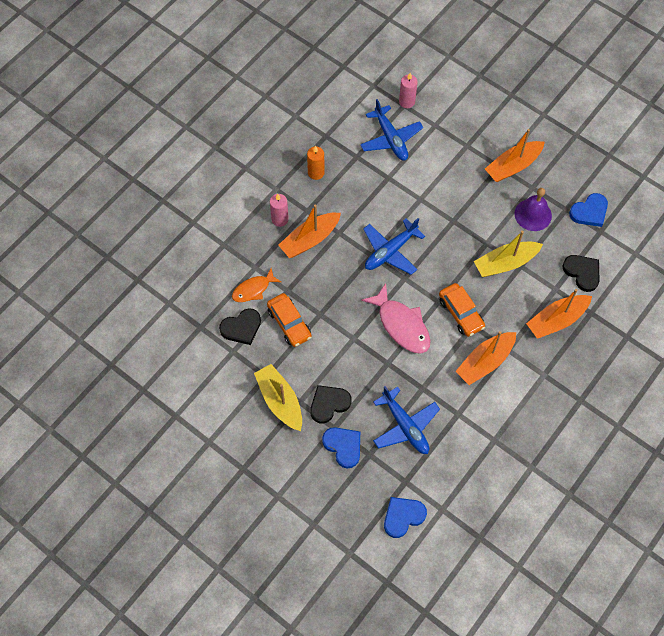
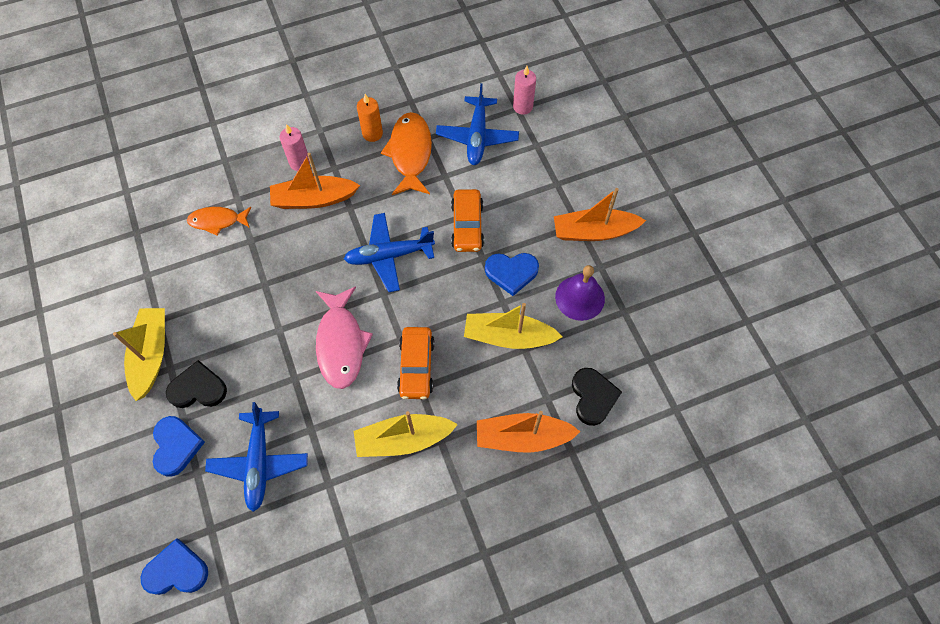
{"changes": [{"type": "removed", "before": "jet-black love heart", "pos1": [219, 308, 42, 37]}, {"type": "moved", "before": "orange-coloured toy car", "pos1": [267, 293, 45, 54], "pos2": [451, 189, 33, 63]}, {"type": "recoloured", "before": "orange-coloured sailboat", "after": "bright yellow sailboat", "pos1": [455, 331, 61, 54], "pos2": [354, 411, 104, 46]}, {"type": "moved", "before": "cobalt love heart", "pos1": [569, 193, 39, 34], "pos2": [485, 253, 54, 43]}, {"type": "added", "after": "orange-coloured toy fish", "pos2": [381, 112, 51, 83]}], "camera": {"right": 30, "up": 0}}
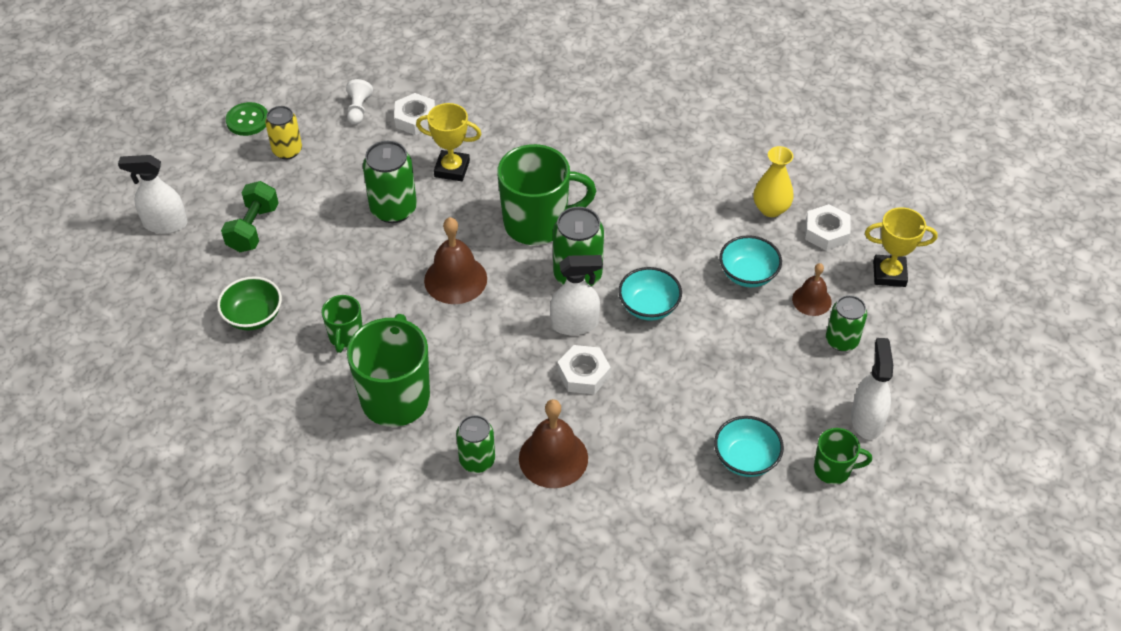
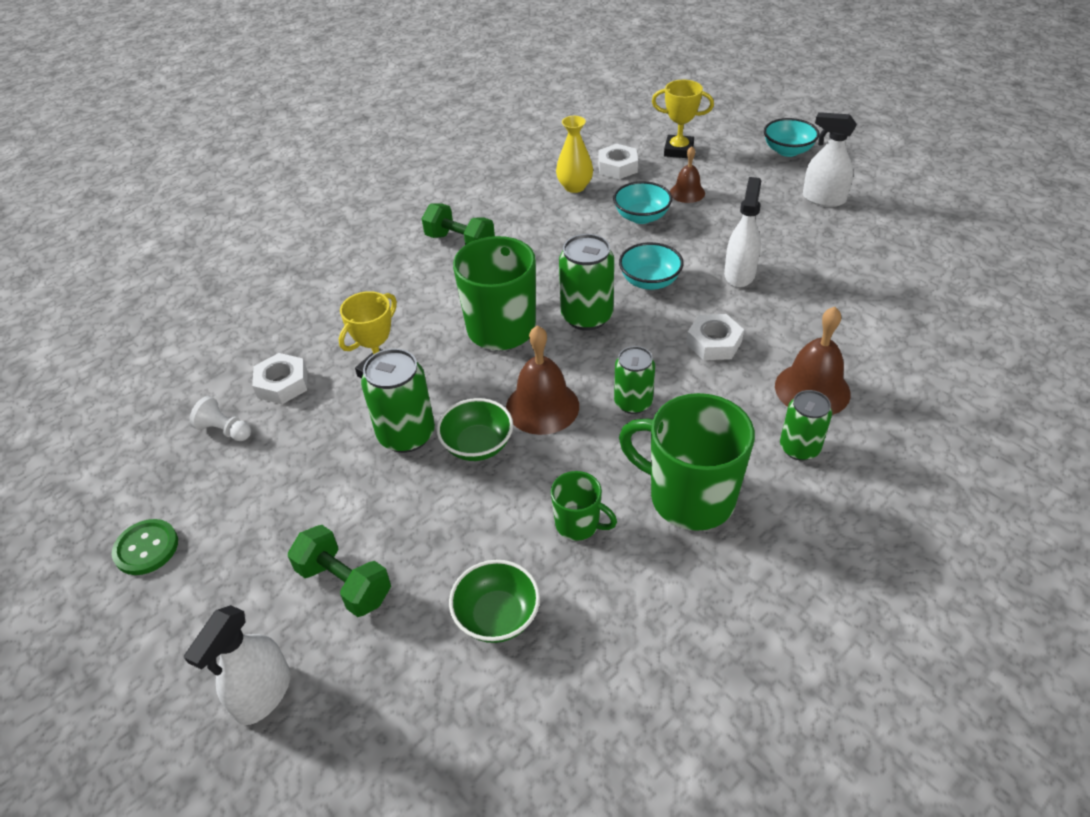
{"changes": [{"type": "removed", "before": "bright yellow tin", "pos1": [265, 106, 37, 53]}, {"type": "moved", "before": "white sprayer", "pos1": [550, 255, 53, 80], "pos2": [724, 177, 37, 111]}, {"type": "moved", "before": "turquoise deep dish", "pos1": [714, 416, 70, 61], "pos2": [764, 118, 55, 39]}, {"type": "removed", "before": "leaf-green tea mug", "pos1": [814, 428, 58, 57]}, {"type": "moved", "before": "leaf-green tin", "pos1": [826, 295, 41, 57], "pos2": [614, 346, 41, 68]}, {"type": "turned", "before": "bright yellow trophy", "pos1": [865, 207, 73, 80], "pos2": [652, 80, 62, 78], "turn": 75}, {"type": "added", "after": "leaf-green hand weight", "pos2": [422, 203, 73, 42]}, {"type": "added", "after": "leaf-green deep dish", "pos2": [436, 398, 77, 63]}], "camera": {"right": -65, "up": -5}}
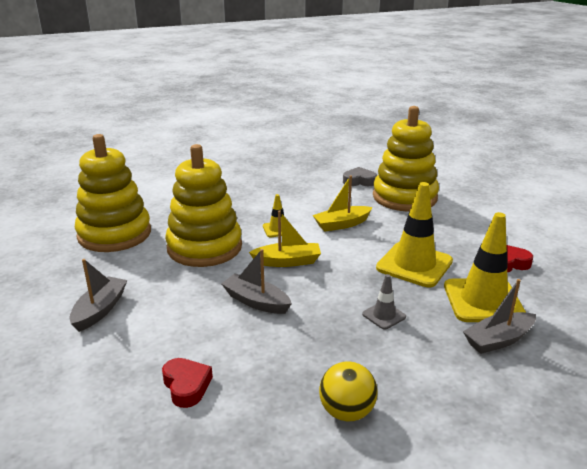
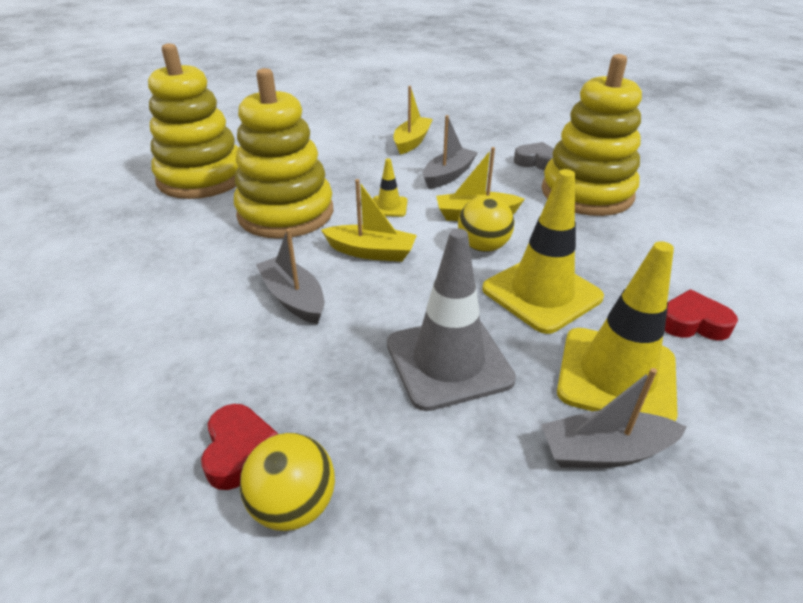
{"changes": [{"type": "moved", "before": "ash-grey sailboat", "pos1": [69, 259, 58, 73], "pos2": [423, 115, 55, 74]}, {"type": "moved", "before": "scarlet love heart", "pos1": [162, 358, 51, 50], "pos2": [201, 404, 77, 86]}, {"type": "resized", "before": "ash-grey road cone", "pos1": [362, 274, 44, 56], "pos2": [387, 228, 129, 183], "scale": 2.09}, {"type": "added", "after": "bright yellow sailboat", "pos2": [394, 86, 39, 68]}, {"type": "added", "after": "bright yellow sphere", "pos2": [458, 196, 56, 56]}], "camera": {"right": 20, "up": 10}}
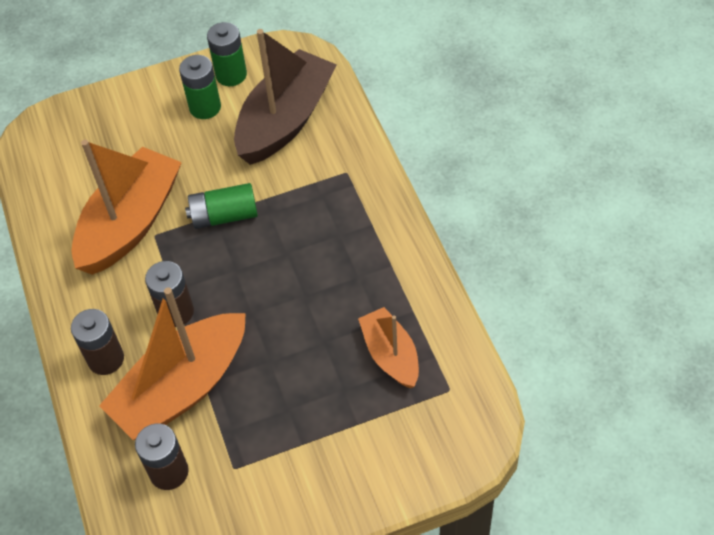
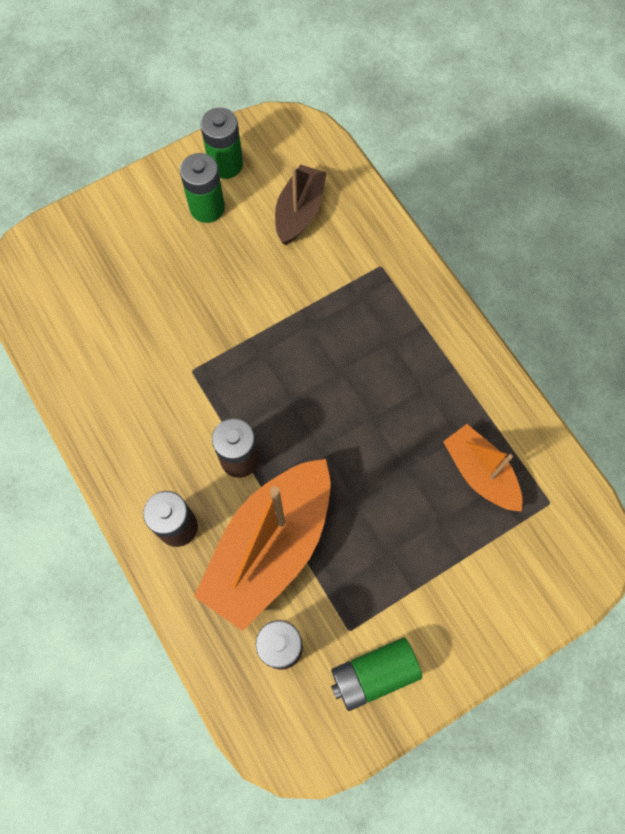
{"changes": [{"type": "removed", "before": "orange-coloured sailboat", "pos1": [72, 140, 110, 135]}, {"type": "moved", "before": "leaf-green AA battery", "pos1": [185, 183, 73, 46], "pos2": [331, 638, 91, 73]}, {"type": "resized", "before": "russet sailboat", "pos1": [234, 29, 103, 136], "pos2": [275, 164, 52, 81], "scale": 0.57}], "camera": {"right": -15, "up": 15}}
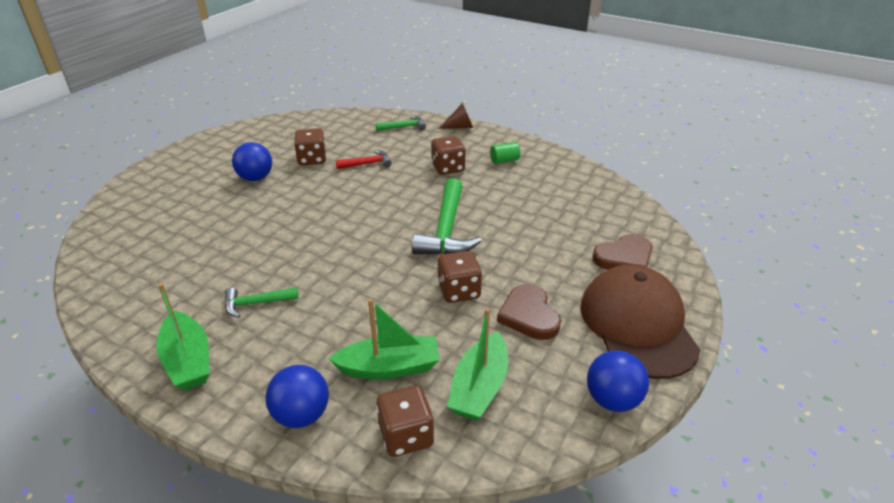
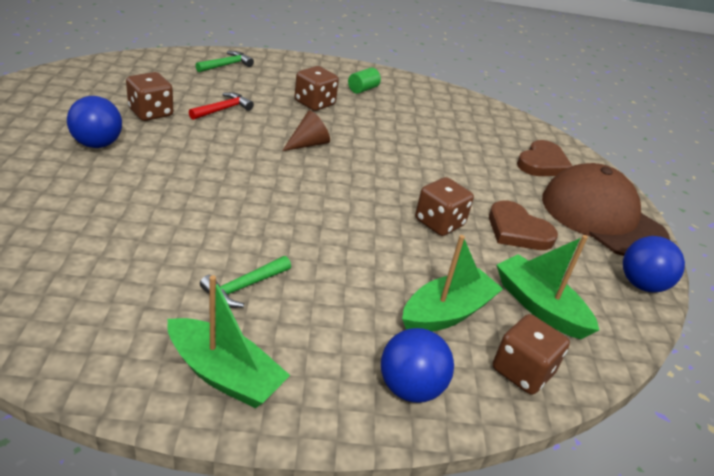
{"changes": [{"type": "removed", "before": "leaf-green hammer", "pos1": [412, 178, 70, 76]}, {"type": "moved", "before": "russet cone", "pos1": [438, 103, 35, 26], "pos2": [282, 110, 48, 41]}, {"type": "turned", "before": "leaf-green sailboat", "pos1": [447, 308, 61, 113], "pos2": [497, 235, 102, 104], "turn": 150}], "camera": {"right": -35, "up": 0}}
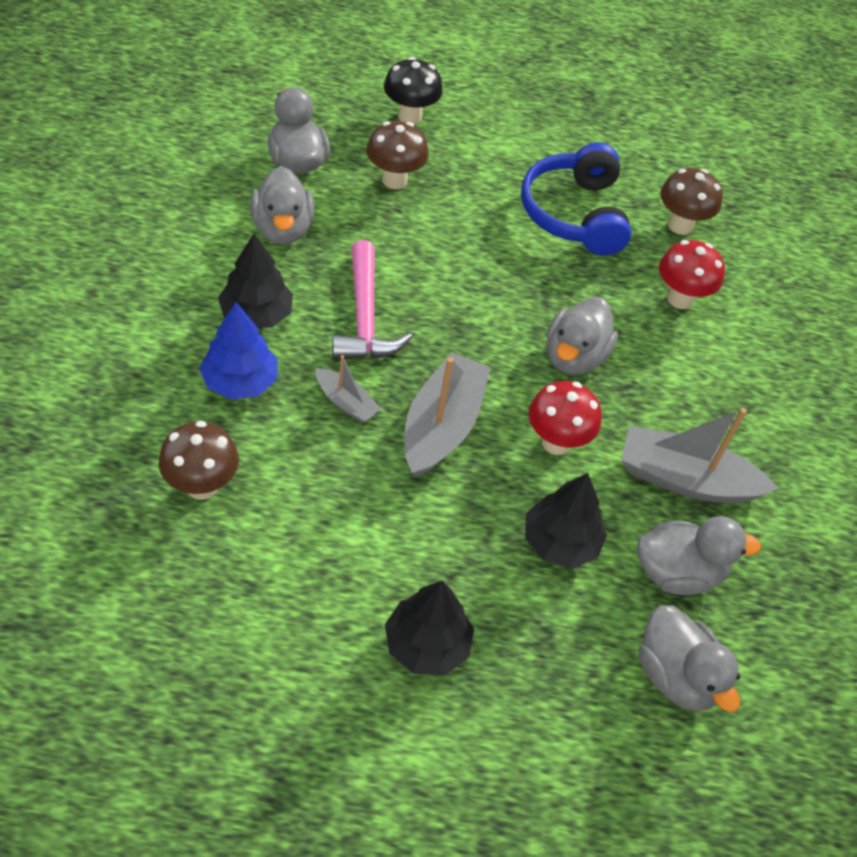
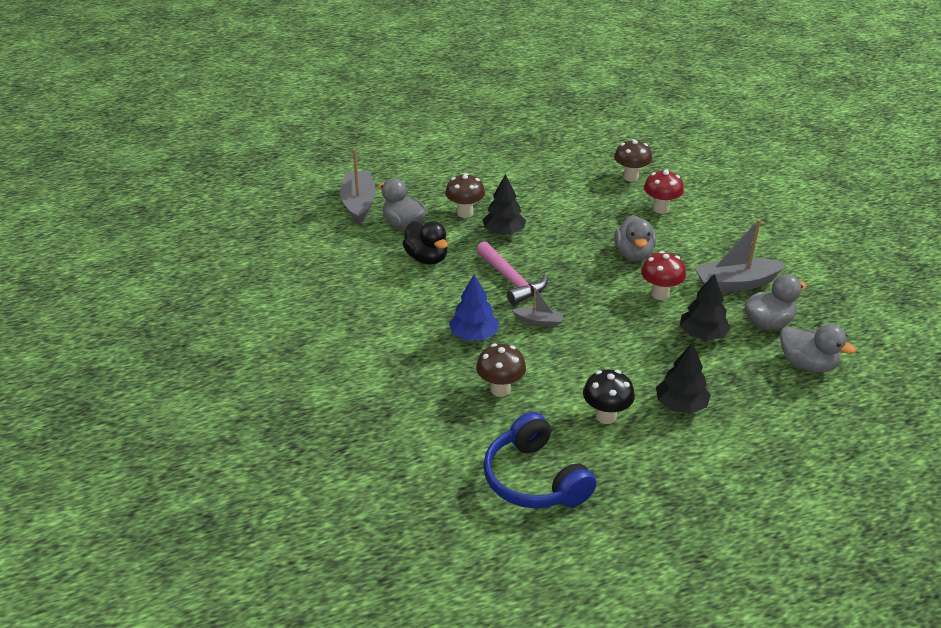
{"changes": [{"type": "moved", "before": "jet-black tree", "pos1": [218, 233, 75, 95], "pos2": [482, 174, 44, 61]}, {"type": "recoloured", "before": "ash-grey rubber duck", "after": "jet-black rubber duck", "pos1": [250, 166, 65, 79], "pos2": [402, 221, 46, 44]}, {"type": "moved", "before": "jet-black fungus", "pos1": [384, 57, 59, 68], "pos2": [583, 370, 52, 54]}, {"type": "moved", "before": "ash-grey sailboat", "pos1": [404, 352, 87, 126], "pos2": [340, 149, 36, 76]}, {"type": "moved", "before": "cobalt headset", "pos1": [521, 143, 110, 112], "pos2": [483, 412, 113, 96]}], "camera": {"right": -20, "up": -15}}
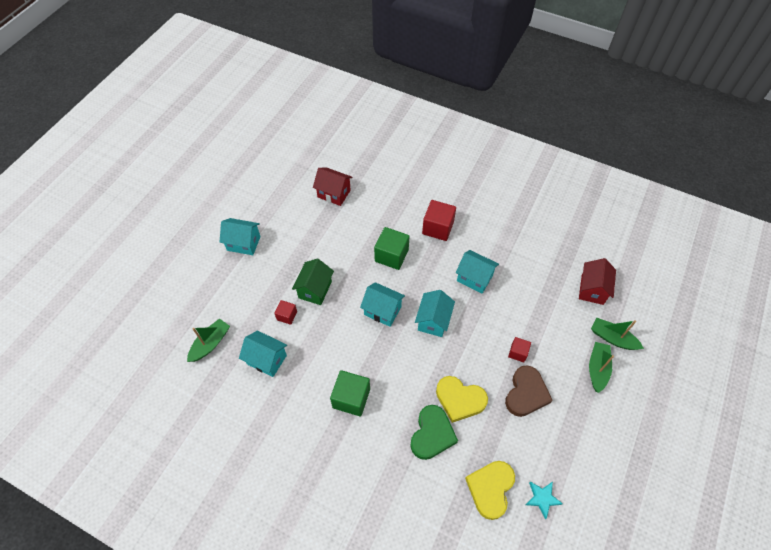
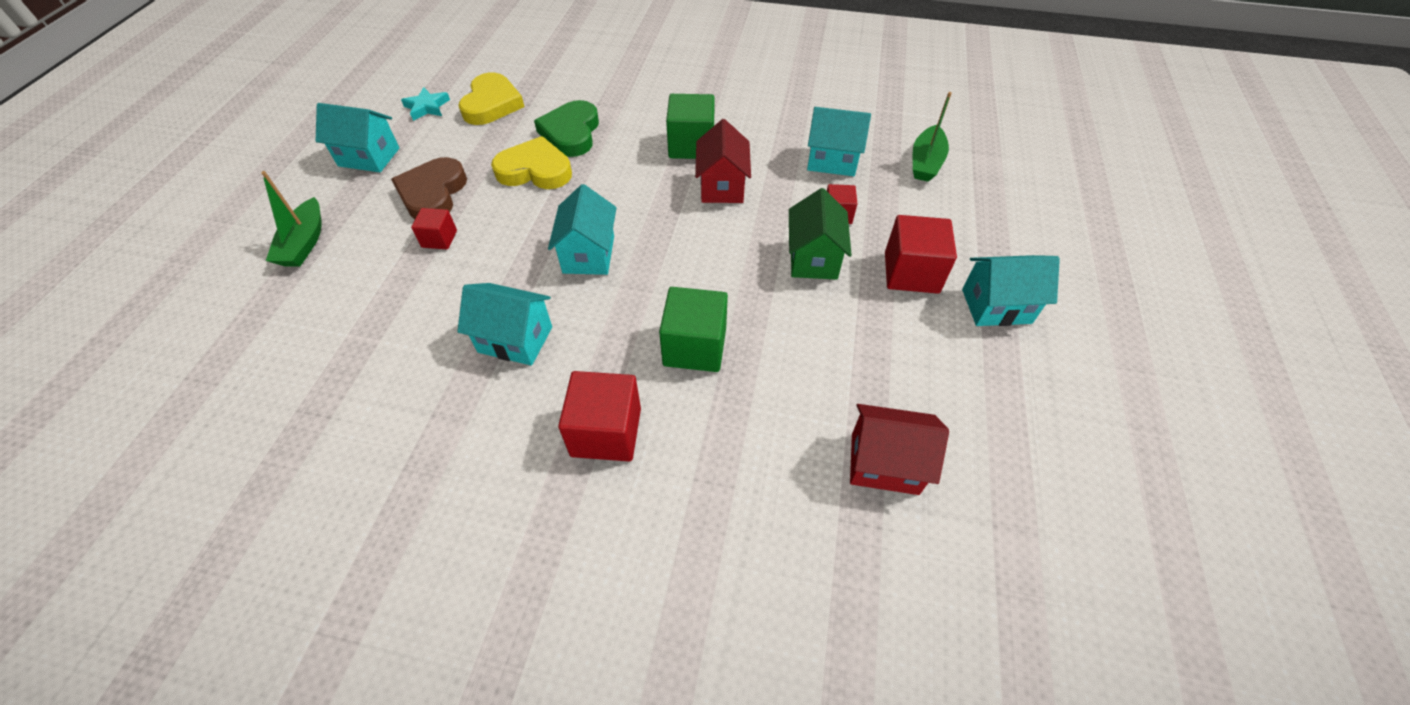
{"changes": [{"type": "moved", "before": "turquoise house", "pos1": [360, 282, 45, 45], "pos2": [316, 103, 83, 69]}, {"type": "moved", "before": "scarlet house", "pos1": [579, 258, 37, 47], "pos2": [695, 119, 56, 84]}, {"type": "removed", "before": "leaf-green sailboat", "pos1": [591, 317, 53, 33]}, {"type": "added", "after": "scarlet solid cube", "pos2": [885, 215, 72, 79]}], "camera": {"right": 165, "up": -5}}
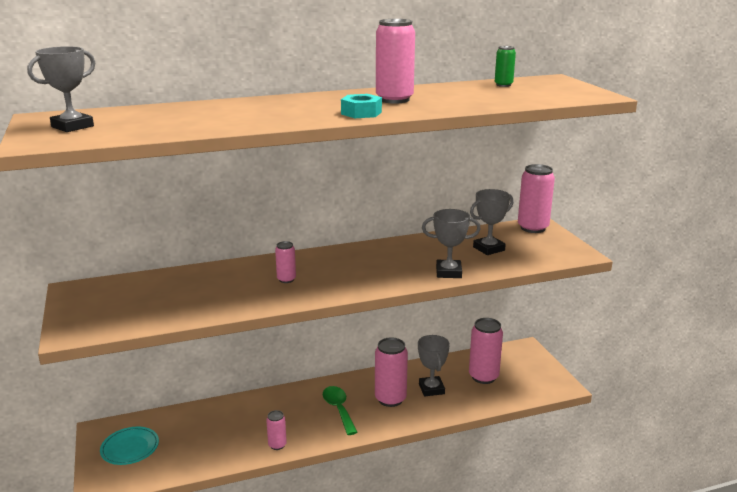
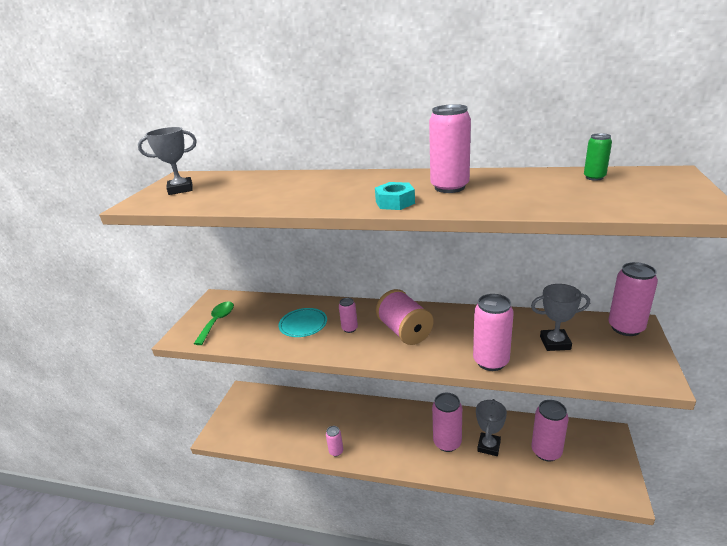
{"changes": [{"type": "moved", "before": "turquoise plate", "pos1": [100, 427, 59, 38], "pos2": [279, 308, 48, 29]}, {"type": "moved", "before": "leaf-green tablespoon", "pos1": [323, 386, 34, 49], "pos2": [194, 302, 40, 43]}, {"type": "replaced", "before": "ash-grey trophy", "after": "rosy tin", "pos1": [422, 209, 59, 69], "pos2": [473, 294, 41, 77]}, {"type": "added", "after": "rosy bobbin", "pos2": [376, 289, 57, 56]}], "camera": {"right": 35, "up": 5}}
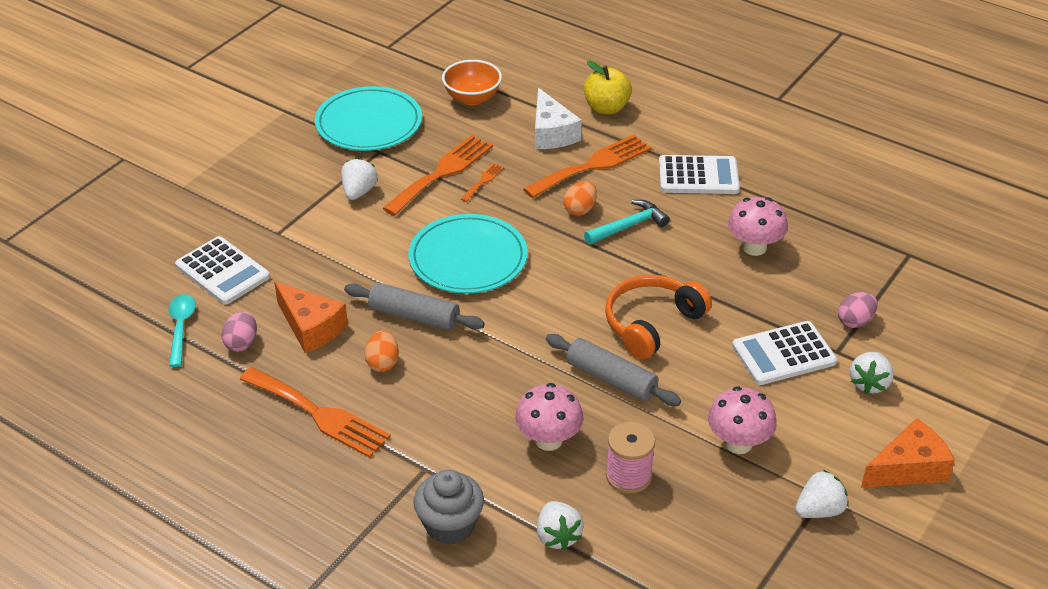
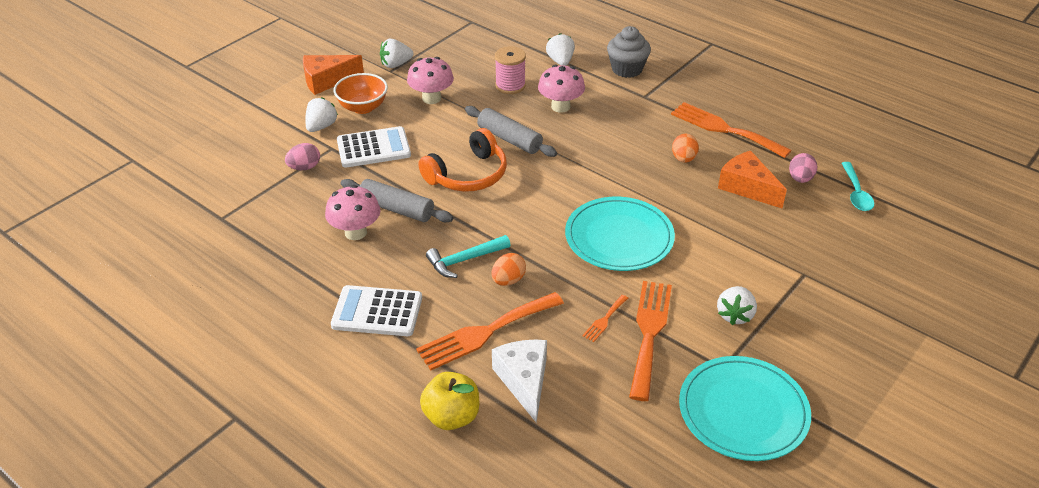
{"changes": [{"type": "removed", "before": "white pocket calculator", "pos1": [175, 236, 95, 69]}, {"type": "moved", "before": "ash-grey pastry roller", "pos1": [344, 283, 141, 47], "pos2": [341, 179, 112, 43]}, {"type": "turned", "before": "orange-coloured table fork", "pos1": [382, 135, 111, 81], "pos2": [629, 281, 43, 120], "turn": 150}, {"type": "moved", "before": "orange-coloured deep dish", "pos1": [442, 60, 60, 45], "pos2": [334, 73, 54, 41]}], "camera": {"right": -175, "up": 0}}
